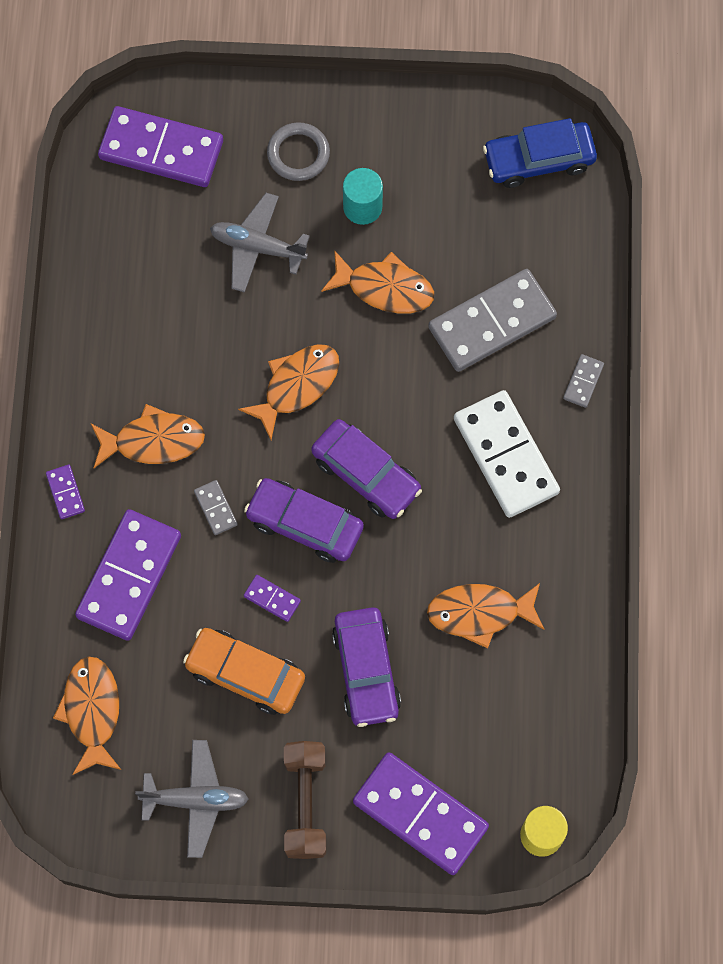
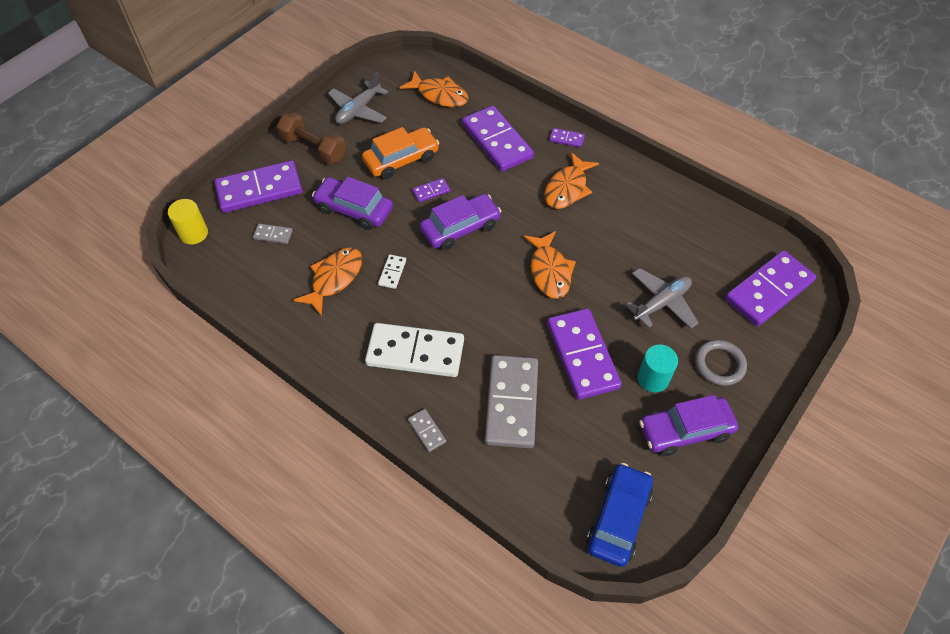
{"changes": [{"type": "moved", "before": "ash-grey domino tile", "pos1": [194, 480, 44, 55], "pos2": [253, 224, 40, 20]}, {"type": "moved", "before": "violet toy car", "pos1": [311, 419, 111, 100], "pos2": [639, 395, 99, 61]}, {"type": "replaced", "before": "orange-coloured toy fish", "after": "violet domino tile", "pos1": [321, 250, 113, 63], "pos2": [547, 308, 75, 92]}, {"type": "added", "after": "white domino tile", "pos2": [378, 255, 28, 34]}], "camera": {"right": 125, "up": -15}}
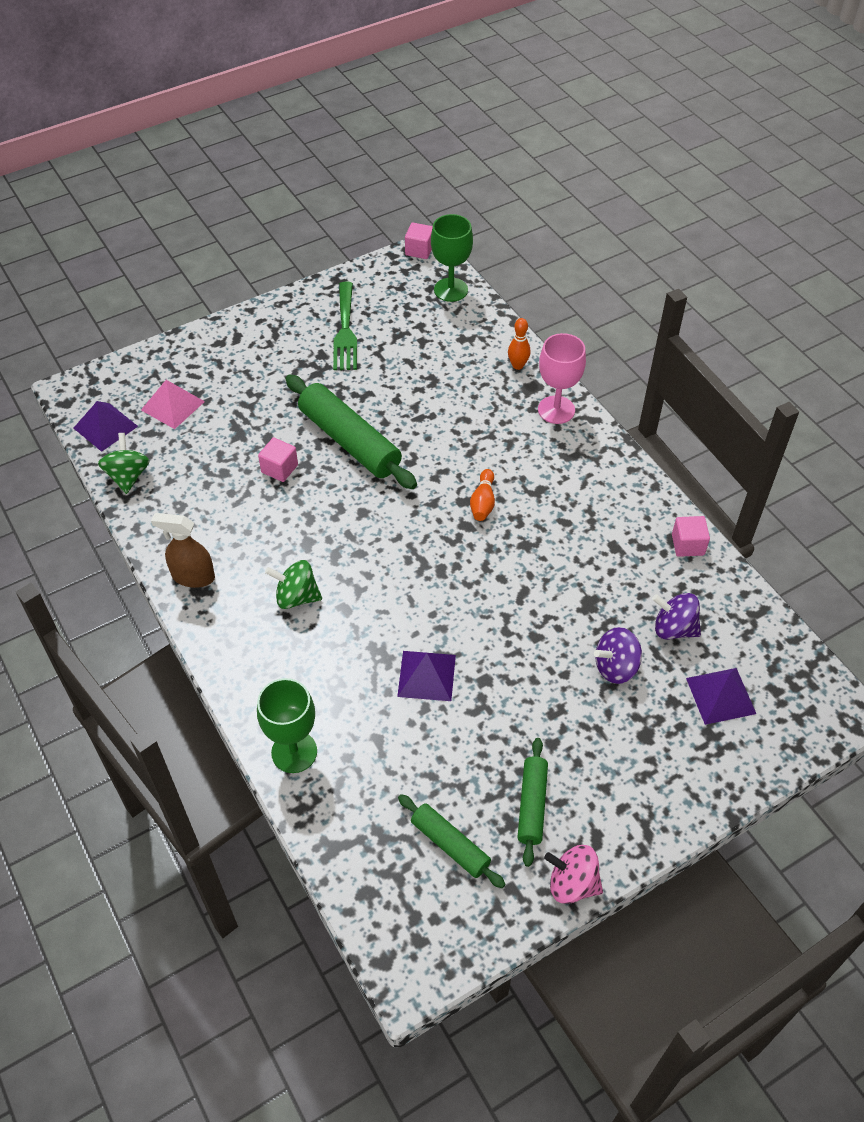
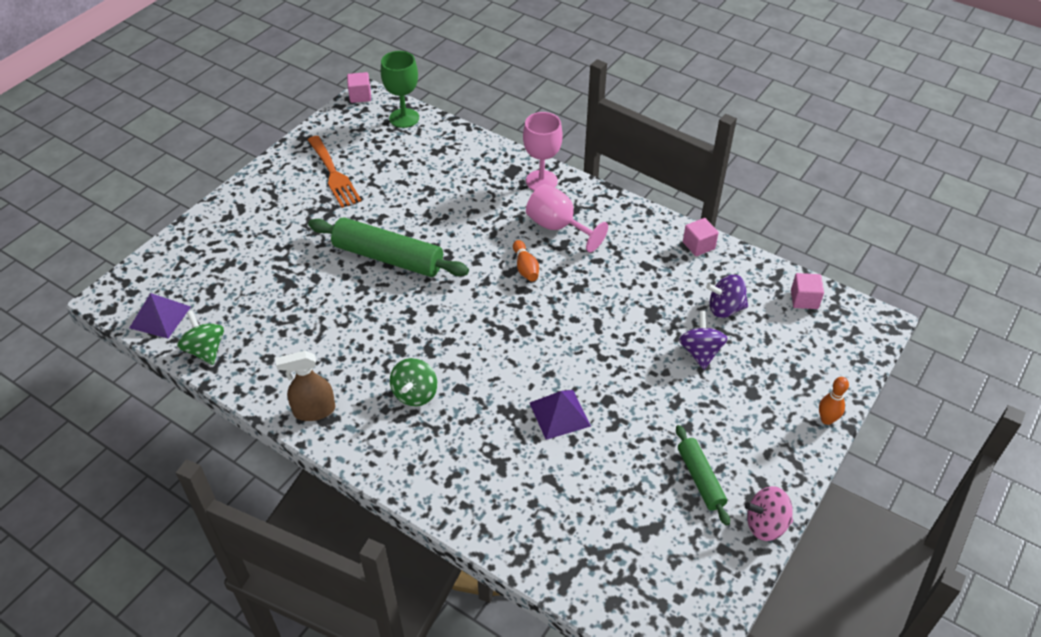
{"changes": [{"type": "removed", "before": "rosy pyramid shape", "pos1": [141, 380, 64, 49]}, {"type": "removed", "before": "leaf-green wine glass", "pos1": [257, 678, 60, 95]}, {"type": "moved", "before": "rosy solid cube", "pos1": [258, 437, 40, 45], "pos2": [791, 273, 33, 36]}, {"type": "turned", "before": "leaf-green whirligig", "pos1": [265, 560, 57, 49], "pos2": [390, 358, 47, 48], "turn": -60}, {"type": "recoloured", "before": "leaf-green table fork", "after": "orange-coloured table fork", "pos1": [333, 282, 24, 88], "pos2": [308, 136, 53, 72]}, {"type": "removed", "before": "leaf-green pastry roller", "pos1": [398, 794, 108, 94]}, {"type": "moved", "before": "orange-coloured skittle", "pos1": [508, 318, 23, 52], "pos2": [819, 377, 30, 48]}, {"type": "turned", "before": "violet whirligig", "pos1": [594, 627, 48, 57], "pos2": [679, 311, 49, 59], "turn": 135}, {"type": "removed", "before": "violet pyramid shape", "pos1": [686, 668, 70, 57]}, {"type": "added", "after": "rosy wine glass", "pos2": [526, 184, 82, 69]}], "camera": {"right": -25, "up": -5}}
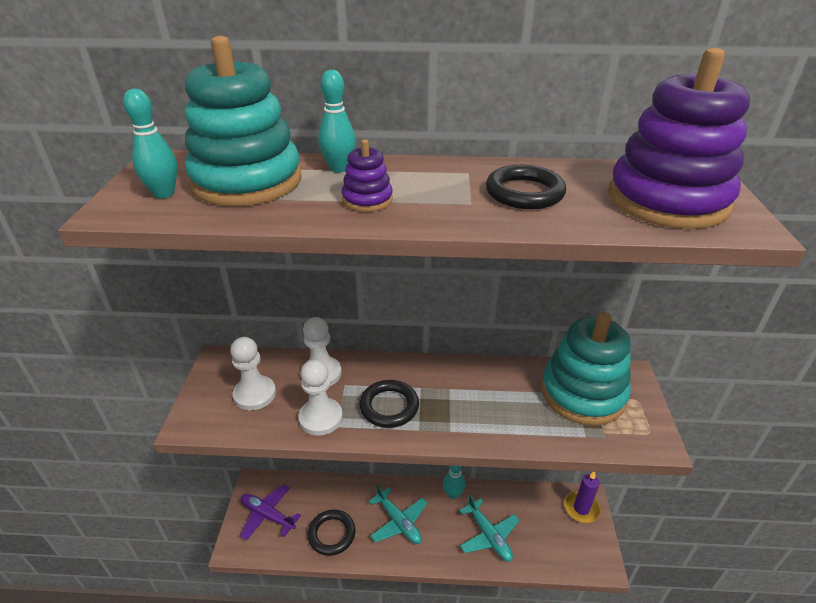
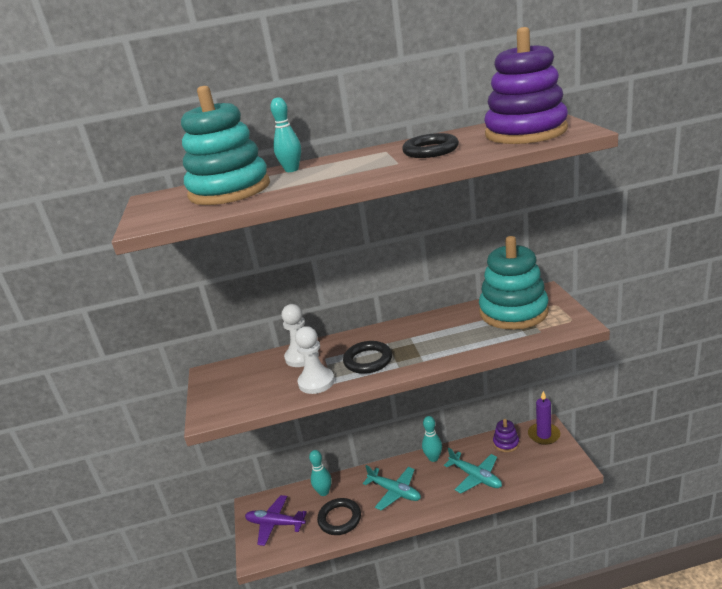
{"changes": [{"type": "moved", "before": "turquoise skittle", "pos1": [123, 89, 54, 109], "pos2": [309, 450, 23, 46]}, {"type": "removed", "before": "white chess pawn", "pos1": [230, 337, 46, 73]}, {"type": "moved", "before": "violet ring stacker", "pos1": [342, 139, 51, 73], "pos2": [493, 419, 26, 33]}], "camera": {"right": -10, "up": -10}}
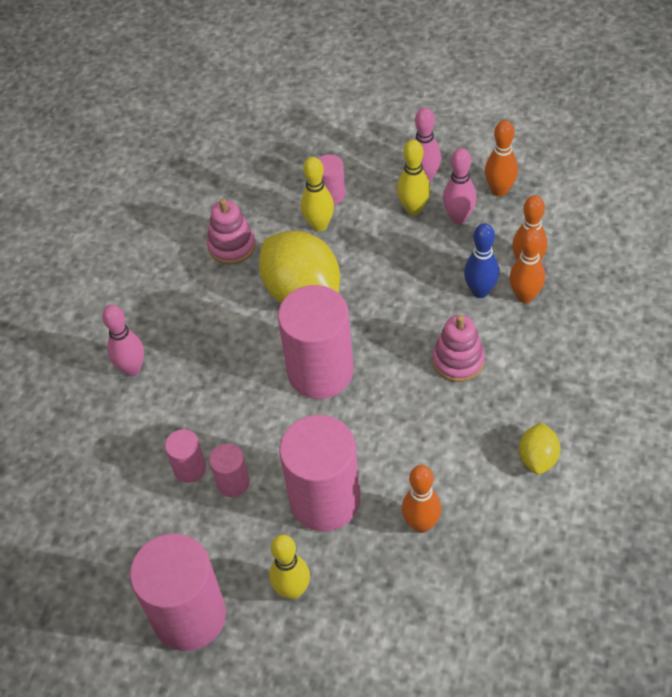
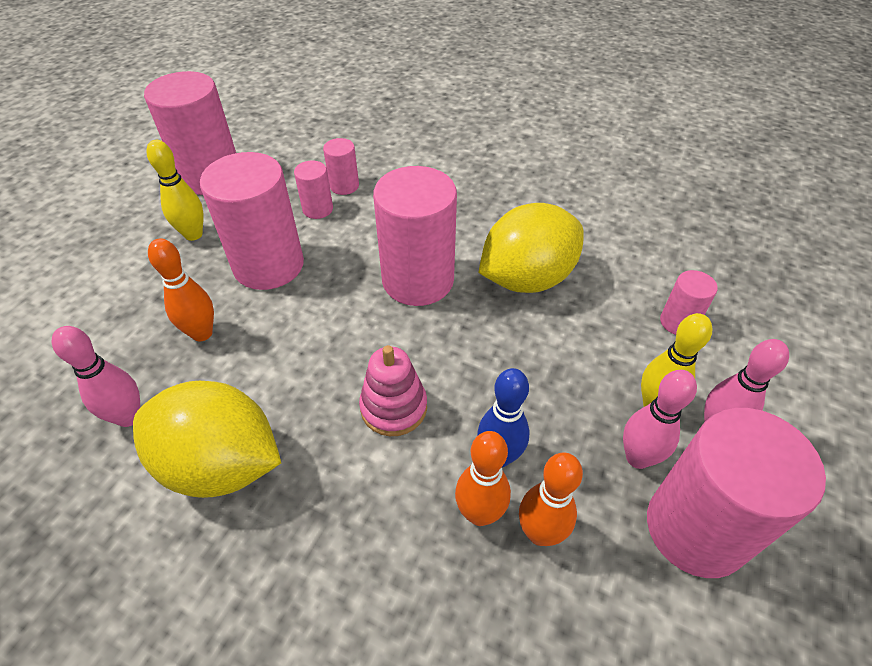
{"changes": [{"type": "moved", "before": "rosy skittle", "pos1": [102, 305, 42, 71], "pos2": [52, 326, 88, 101]}, {"type": "removed", "before": "rosy ring stacker", "pos1": [207, 198, 49, 67]}, {"type": "removed", "before": "bright yellow skittle", "pos1": [301, 157, 33, 75]}, {"type": "replaced", "before": "orange-coloured skittle", "after": "rosy cylinder", "pos1": [485, 120, 33, 77], "pos2": [647, 408, 179, 170]}, {"type": "resized", "before": "bright yellow lemon", "pos1": [519, 422, 41, 53], "pos2": [133, 381, 148, 117], "scale": 2.01}], "camera": {"right": 95, "up": -5}}
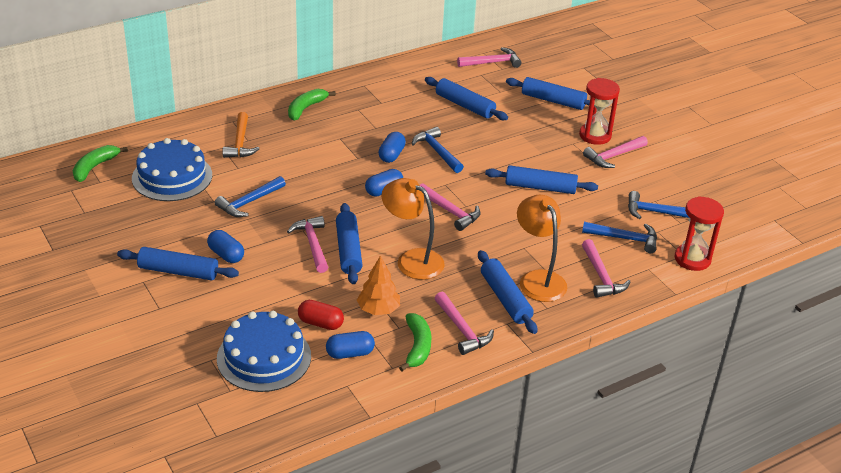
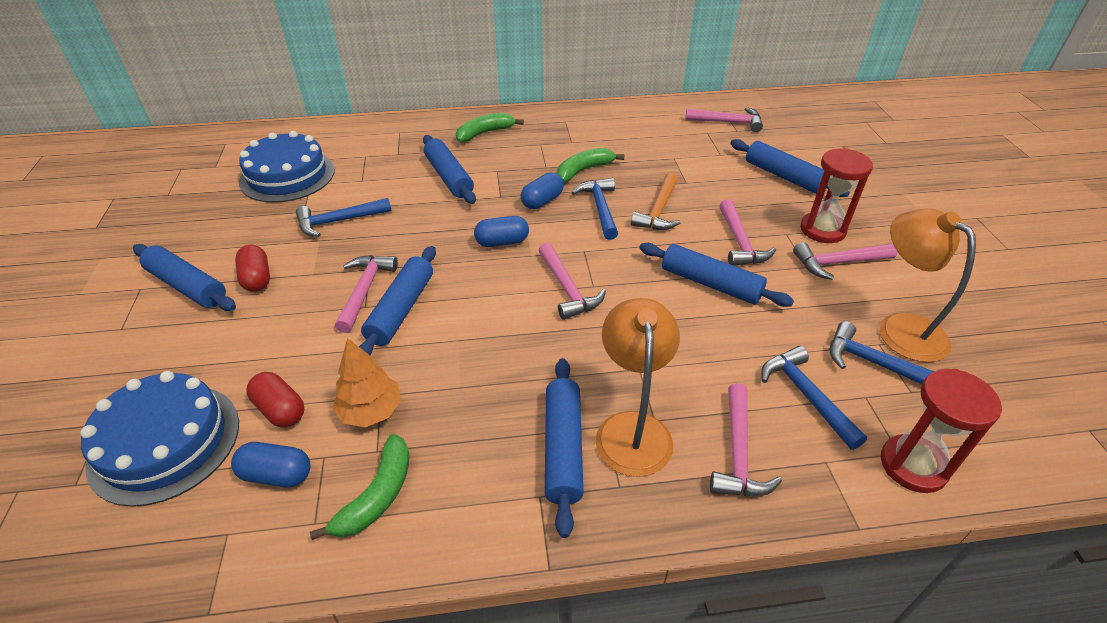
{"changes": [{"type": "moved", "before": "leaf-green banana fruit", "pos1": [73, 145, 55, 37], "pos2": [557, 148, 68, 34]}, {"type": "recoloured", "before": "cobalt pill", "after": "scarlet pill", "pos1": [207, 230, 37, 33], "pos2": [235, 245, 35, 47]}, {"type": "moved", "before": "orange-coloured hammer", "pos1": [222, 112, 38, 46], "pos2": [631, 173, 50, 57]}, {"type": "moved", "before": "orange-coloured desk lamp", "pos1": [381, 178, 63, 102], "pos2": [879, 208, 97, 154]}, {"type": "moved", "before": "cobalt pastry roller", "pos1": [425, 77, 83, 43], "pos2": [423, 135, 53, 69]}, {"type": "moved", "before": "rosy hammer", "pos1": [435, 292, 59, 63], "pos2": [719, 199, 57, 67]}, {"type": "turned", "before": "cobalt hammer", "pos1": [582, 222, 75, 31], "pos2": [761, 346, 106, 104], "turn": -150}], "camera": {"right": 25, "up": 5}}
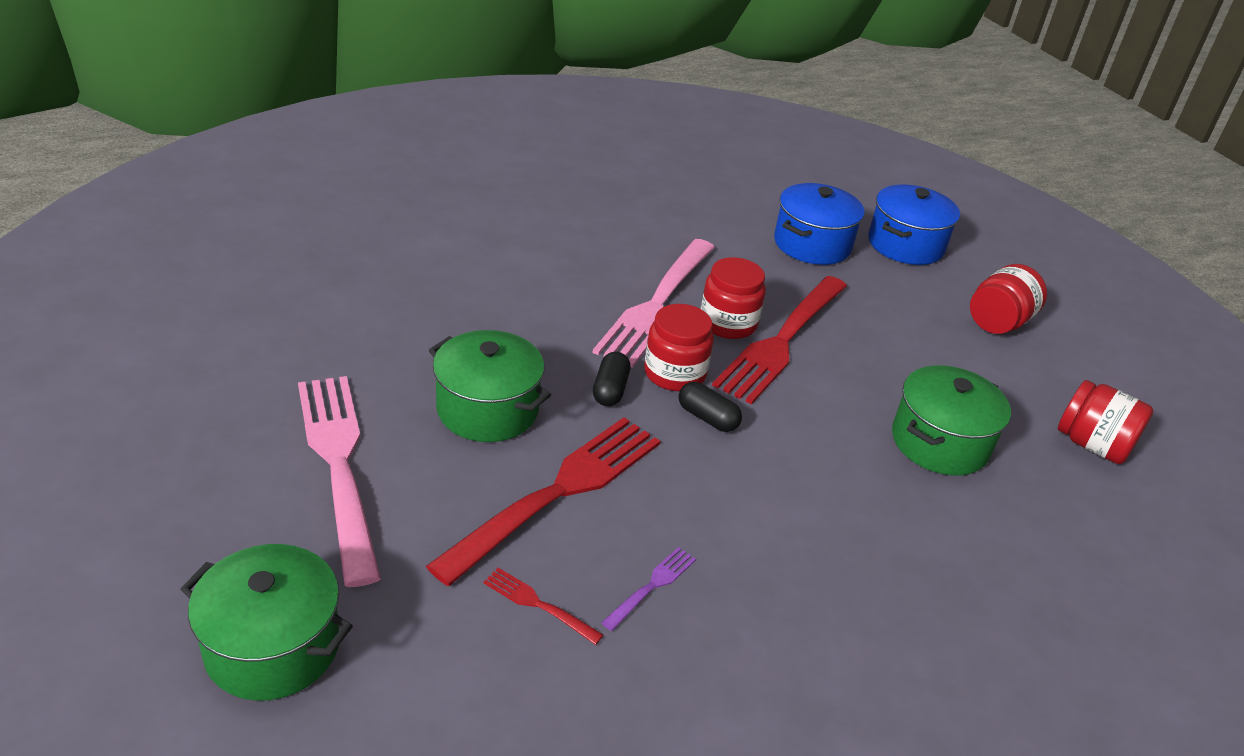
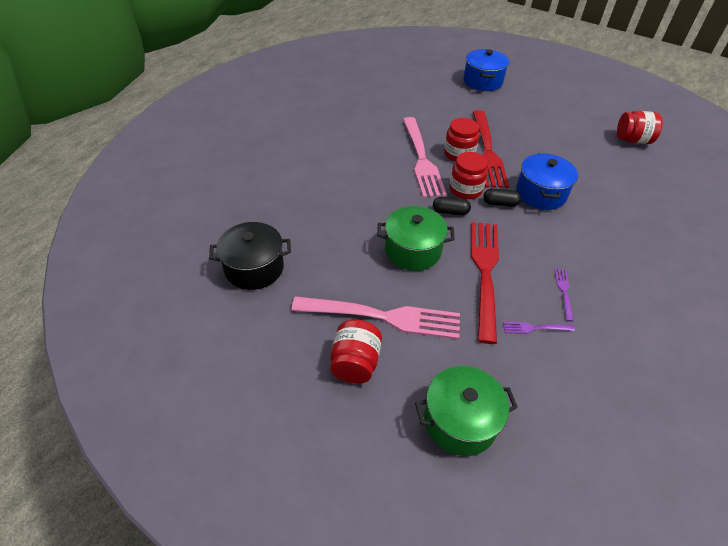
{"changes": [{"type": "turned", "before": "rosy table fork", "pos1": [298, 376, 83, 211], "pos2": [291, 296, 169, 43], "turn": 150}, {"type": "recoloured", "before": "scarlet table fork", "after": "violet table fork", "pos1": [483, 568, 120, 77], "pos2": [503, 322, 72, 12]}, {"type": "turned", "before": "jet-black pill", "pos1": [593, 352, 37, 54], "pos2": [433, 197, 38, 18], "turn": -60}, {"type": "moved", "before": "cobalt cooking pot", "pos1": [774, 183, 90, 82], "pos2": [516, 153, 62, 57]}, {"type": "removed", "before": "leaf-green cooking pot", "pos1": [892, 365, 119, 111]}, {"type": "moved", "before": "scarlet preserve jar", "pos1": [970, 264, 77, 70], "pos2": [330, 319, 52, 65]}, {"type": "added", "after": "jet-black cooking pot", "pos2": [209, 222, 82, 68]}], "camera": {"right": -30, "up": 10}}
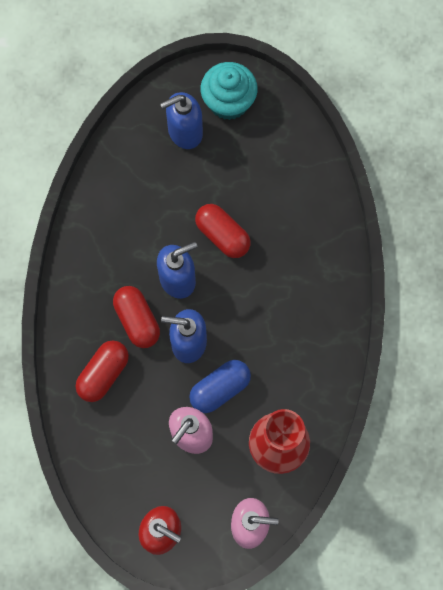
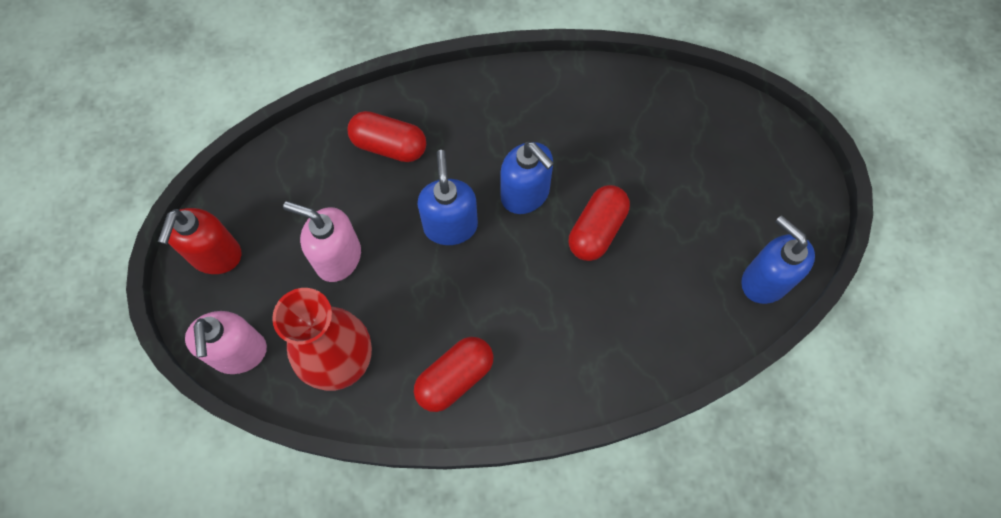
{"changes": [{"type": "moved", "before": "scarlet pill", "pos1": [113, 286, 47, 62], "pos2": [414, 337, 79, 75]}, {"type": "moved", "before": "cobalt soap pump", "pos1": [160, 92, 43, 57], "pos2": [741, 215, 74, 89]}, {"type": "removed", "before": "cobalt pill", "pos1": [189, 360, 62, 53]}, {"type": "removed", "before": "turquoise fairy cake", "pos1": [200, 62, 58, 58]}], "camera": {"right": 75, "up": -5}}
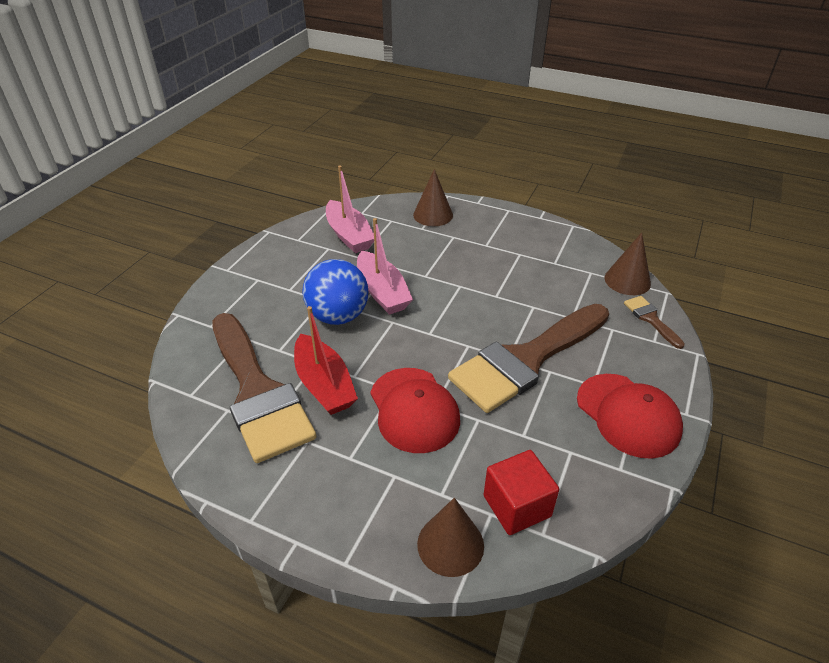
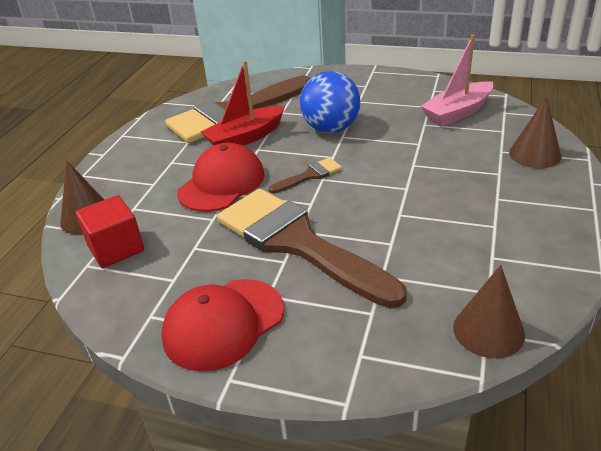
{"changes": [{"type": "removed", "before": "rosy sailboat", "pos1": [357, 218, 56, 96]}, {"type": "turned", "before": "scarlet baseball cap", "pos1": [370, 368, 90, 85], "pos2": [177, 143, 88, 69], "turn": 150}, {"type": "moved", "before": "russet paintbrush", "pos1": [624, 296, 61, 53], "pos2": [269, 157, 73, 36]}], "camera": {"right": 85, "up": -5}}
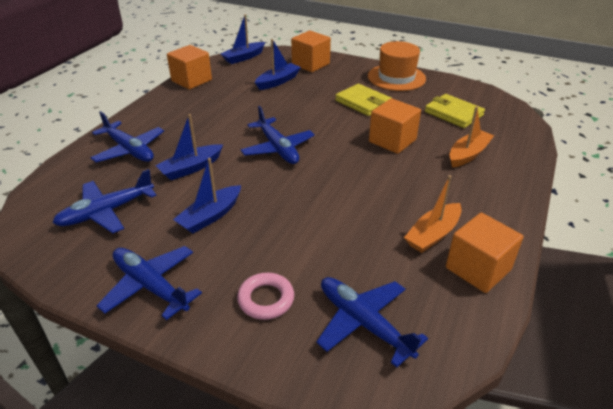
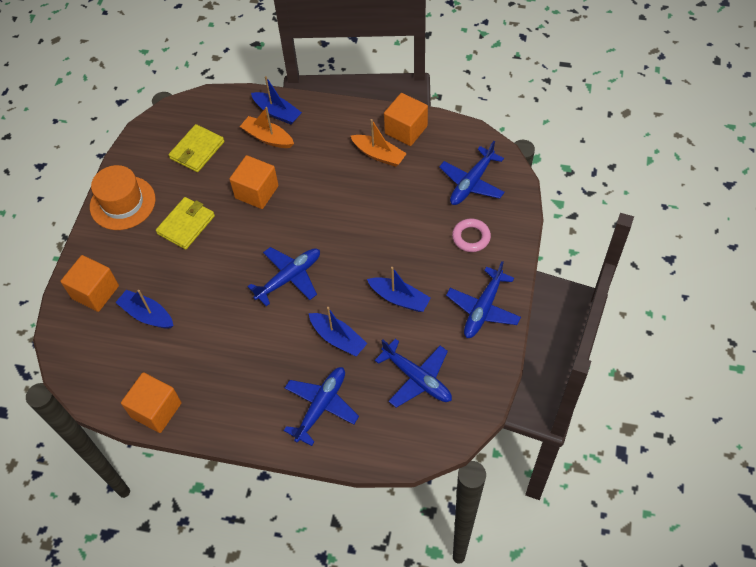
{"changes": [{"type": "moved", "before": "cobalt sailboat", "pos1": [220, 14, 45, 50], "pos2": [251, 76, 51, 49]}], "camera": {"right": -100, "up": 20}}
